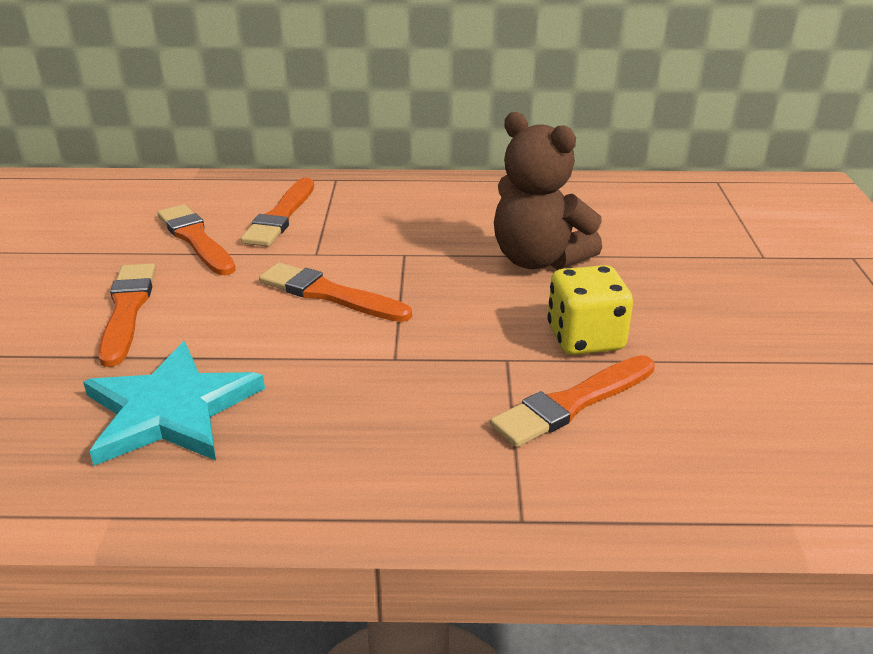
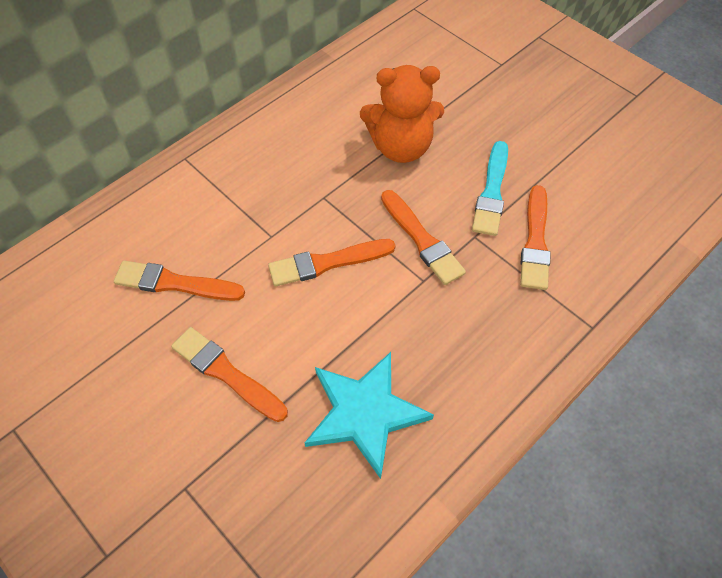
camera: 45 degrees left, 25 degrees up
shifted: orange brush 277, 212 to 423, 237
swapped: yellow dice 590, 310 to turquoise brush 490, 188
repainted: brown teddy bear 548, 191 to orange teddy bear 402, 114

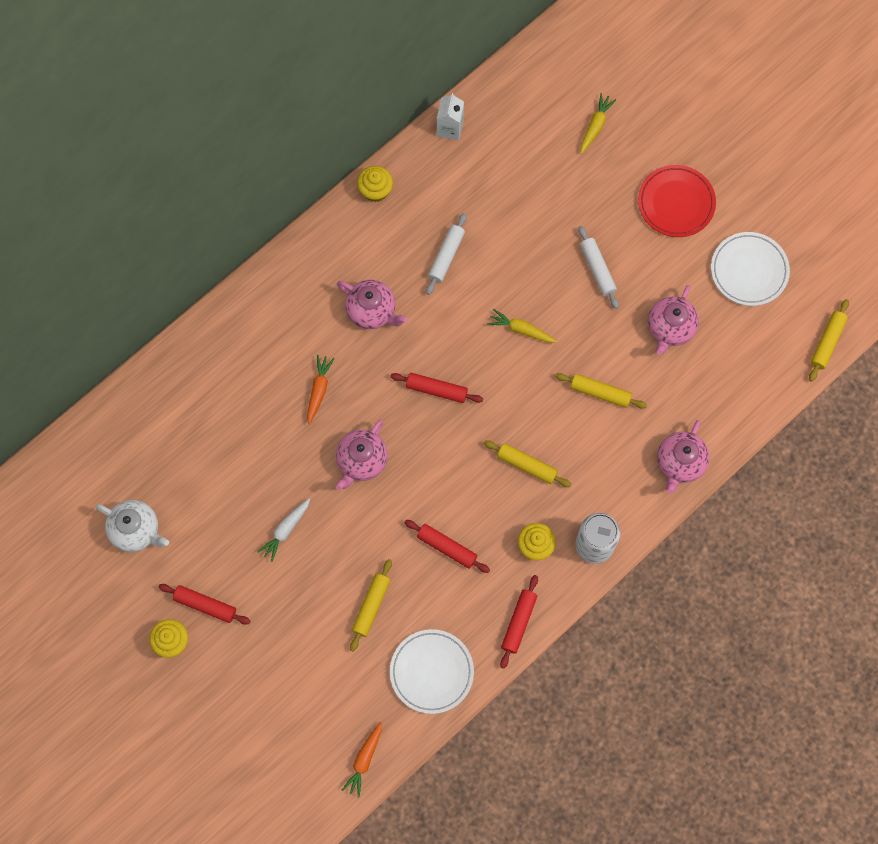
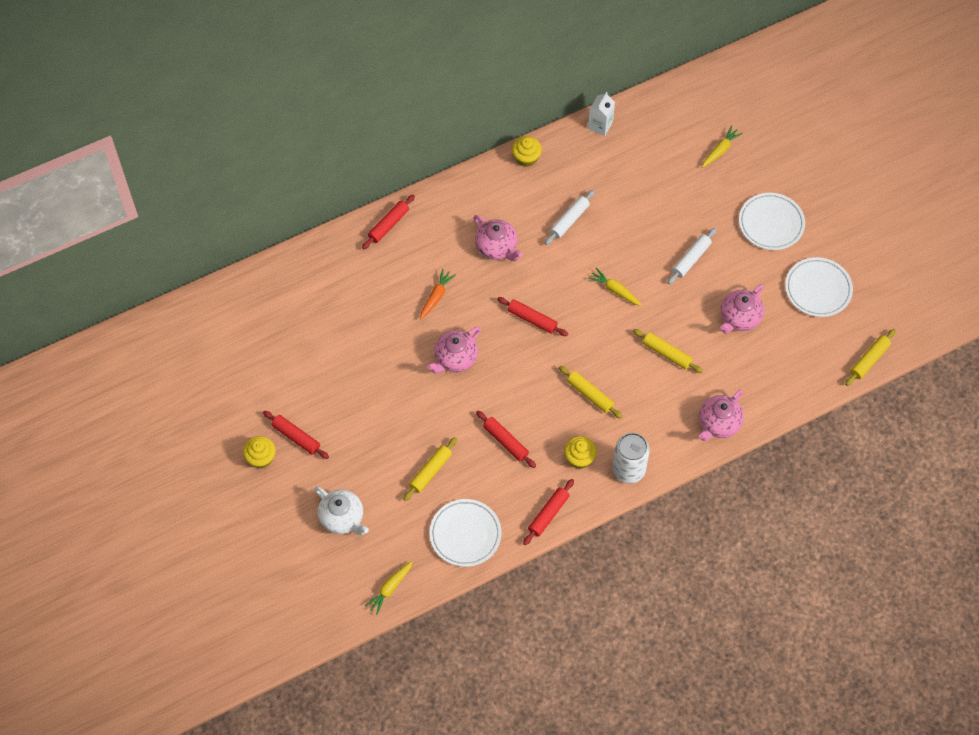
camera: 15 degrees right, 10 degrees down
gone: white carrot 283, 530
new: red rolling pin 388, 222
shifted: white teapot 132, 526 to 342, 510
repainted: orange carrot 362, 760 to yellow carrot 388, 588; red plate 677, 201 to white plate 772, 221
rotated: white rolling pin 598, 267 = 692, 256 45 degrees clockwise

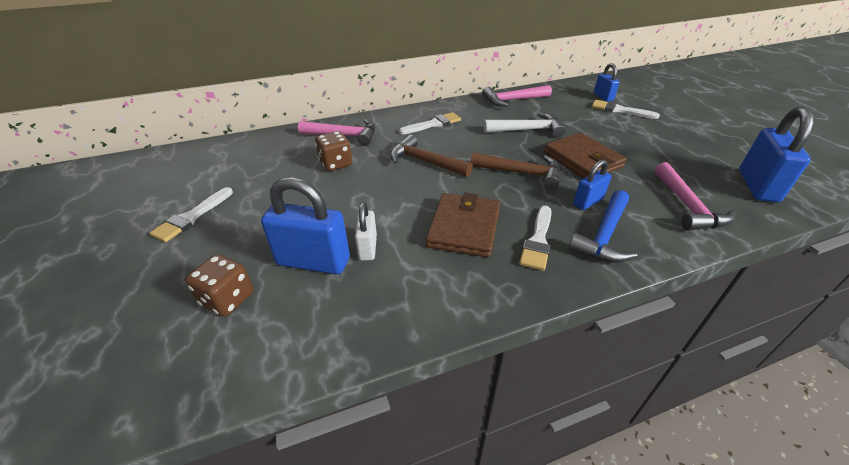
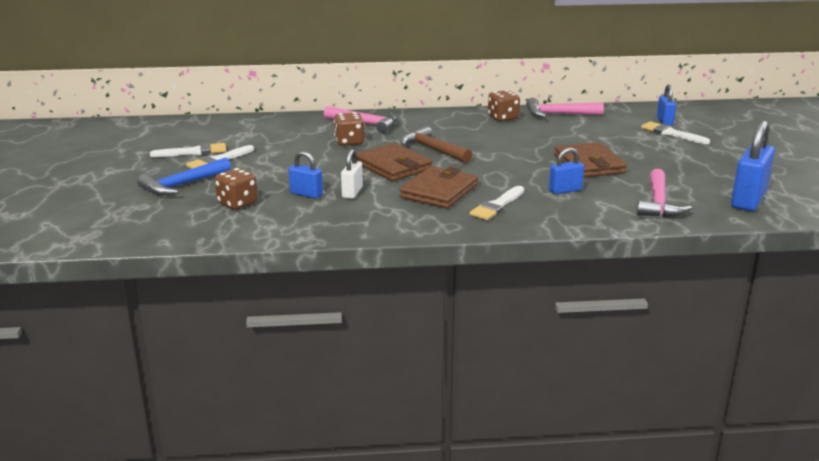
camera: 15 degrees right, 15 degrees down
gone: brown hammer 515, 170; white hammer 524, 124
new: brown wallet 394, 162; brown dice 504, 106
shifted: blue hammer 603, 226 to 184, 177; white brush 430, 123 to 188, 150
scaled: blue padlock 305, 225 = 305, 175 x0.56

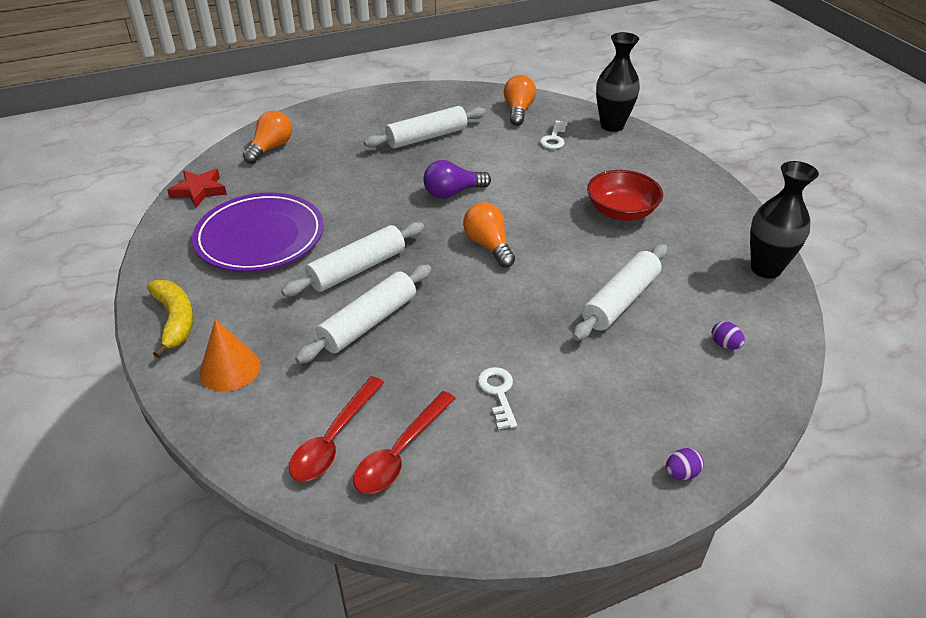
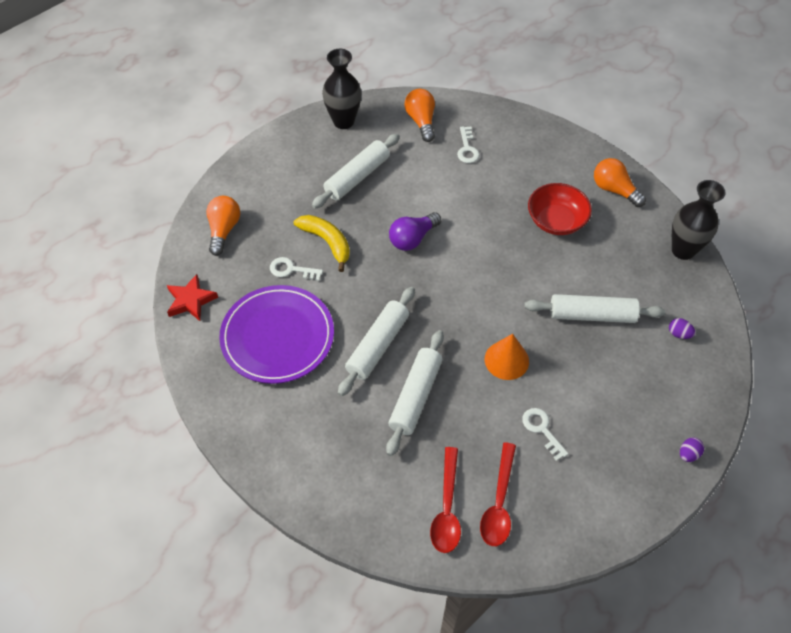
camera: 20 degrees left, 15 degrees up
new: white key 296, 269
shifted: yellow banana 170, 319 to 322, 243; black vase 618, 82 to 341, 89; orange cone 230, 355 to 507, 357; orange light bulb 489, 235 to 620, 182
rotated: white rolling pin 619, 292 = 594, 308 75 degrees clockwise

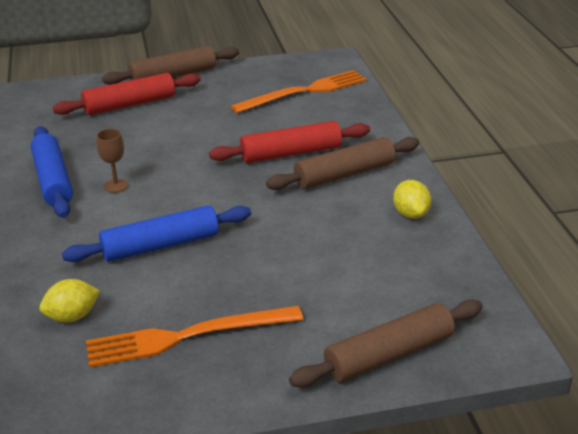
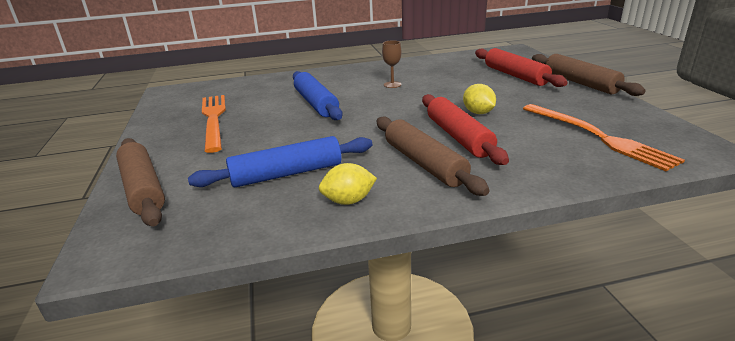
camera: 90 degrees right, 5 degrees down
shifted: blue rolling pin 52, 172 to 280, 161; yellow lemon 69, 301 to 479, 99

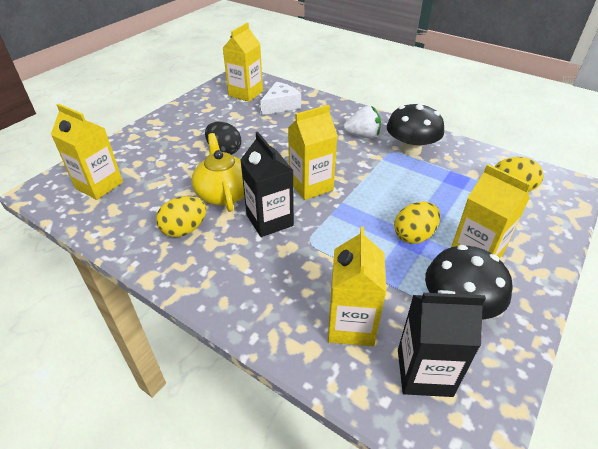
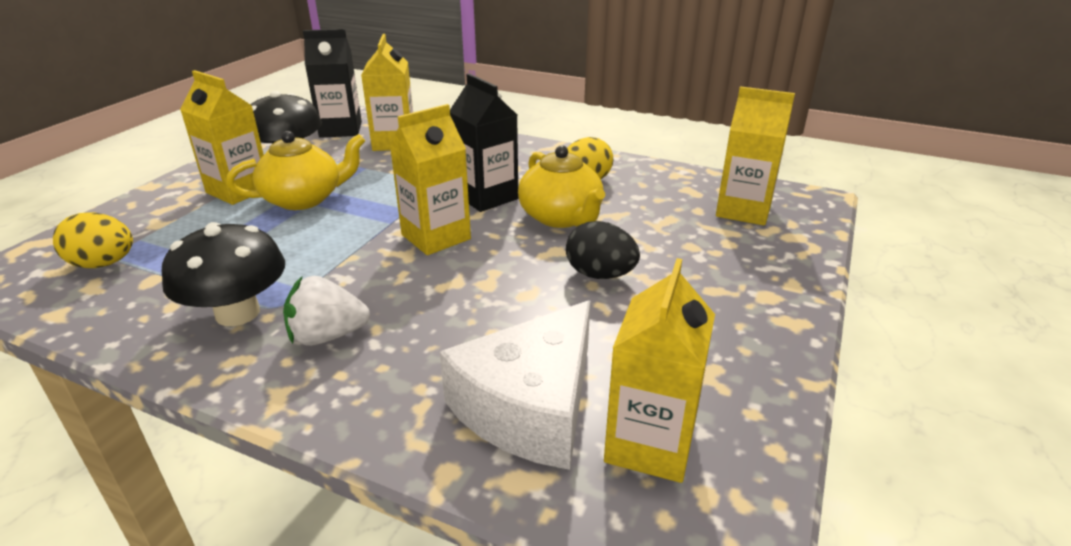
camera: 170 degrees right, 10 degrees down
swapped: yellow egg 417, 223 to yellow teapot 295, 170
scaled: white cheese 280, 98 = 515, 385 x1.53

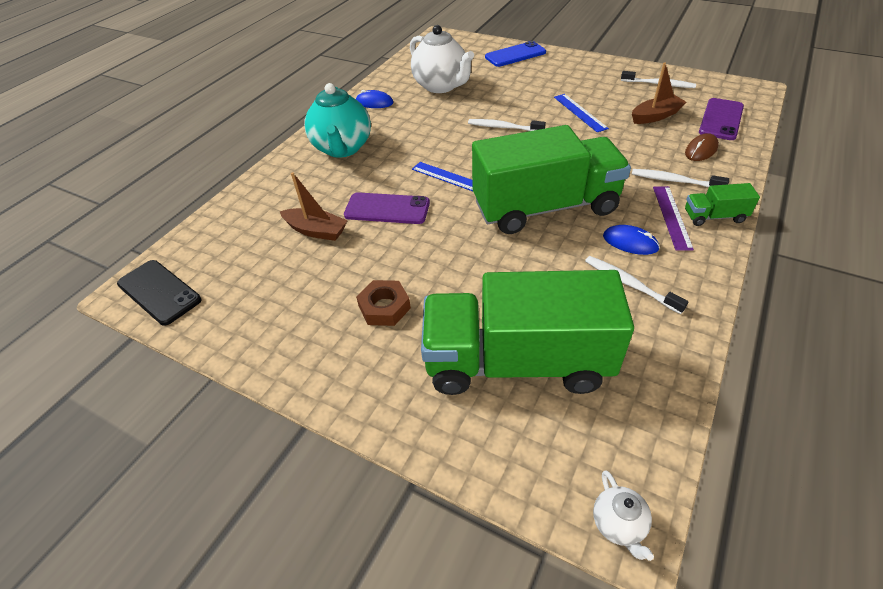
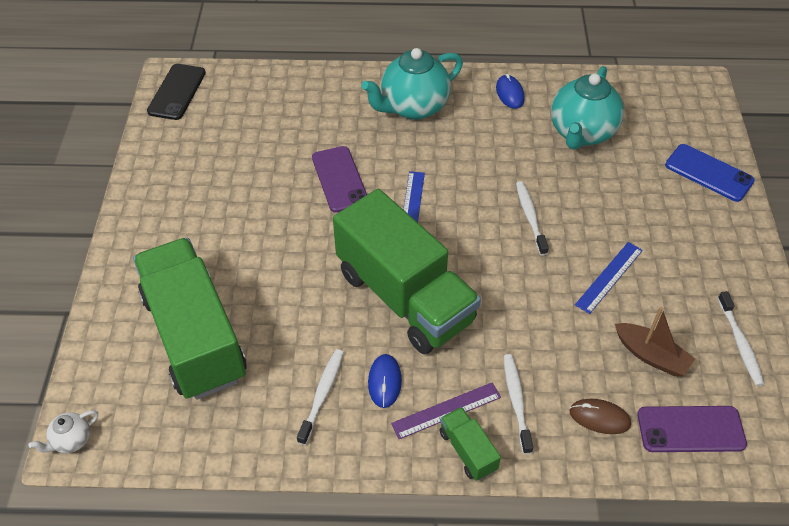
camera: 60 degrees right, 5 degrees up
gone: brown boat 314, 206; brown nut 383, 303
repainted: white teapot 442, 59 to turquoise teapot 587, 108

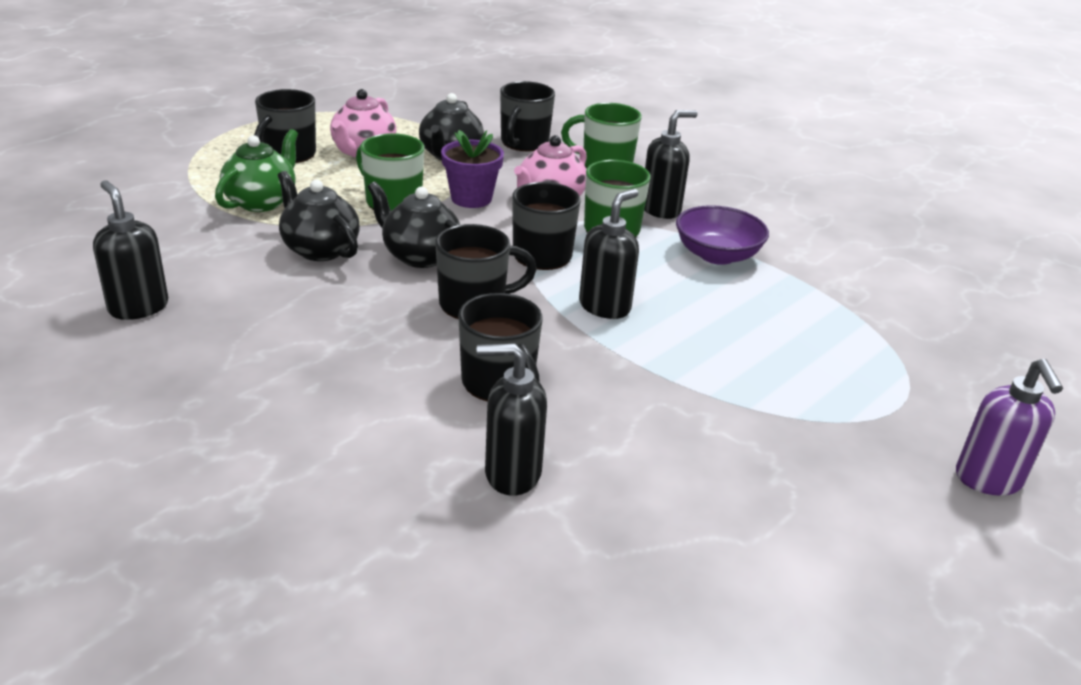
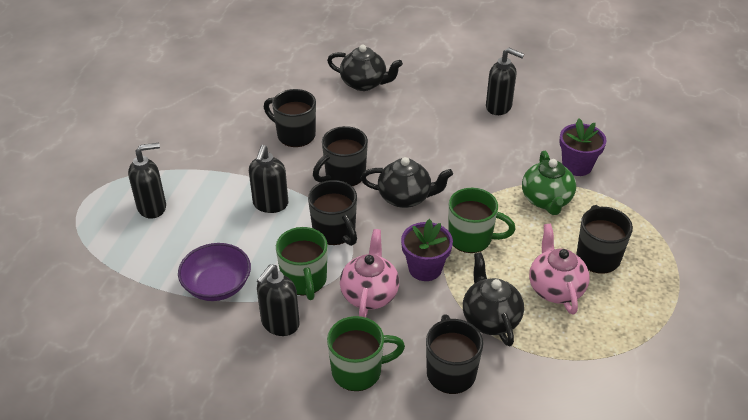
camera: 155 degrees right, 10 degrees up
gone: purple soap dispenser 1009, 427
new: purple flower pot 583, 147
shifted: black soap dispenser 512, 419 to 147, 181; black teapot 319, 216 to 365, 68

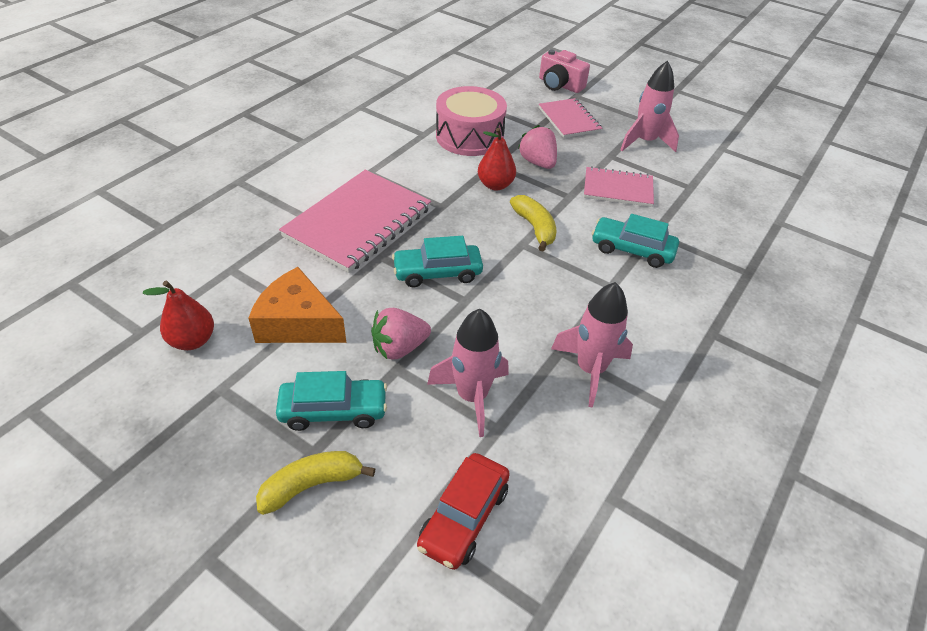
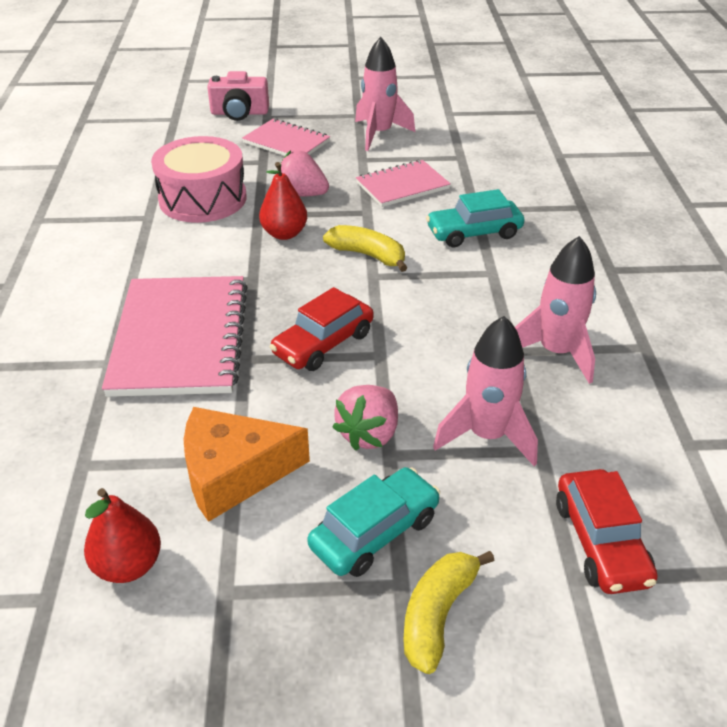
camera: 35 degrees left, 5 degrees down
repainted: turquoise car 437, 261 to red car 322, 329

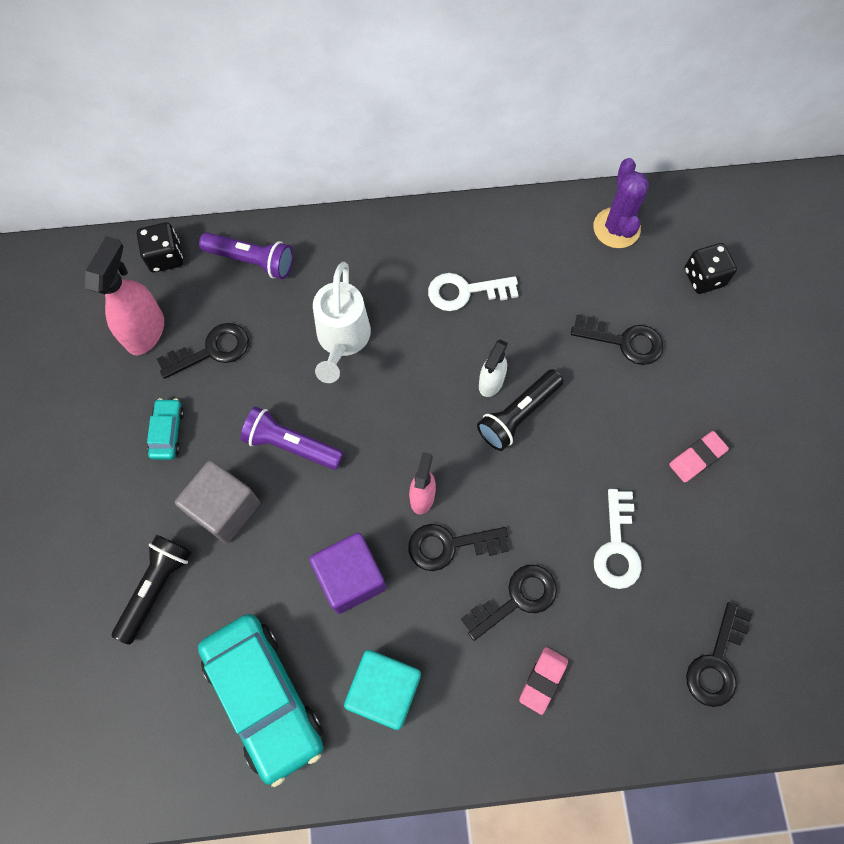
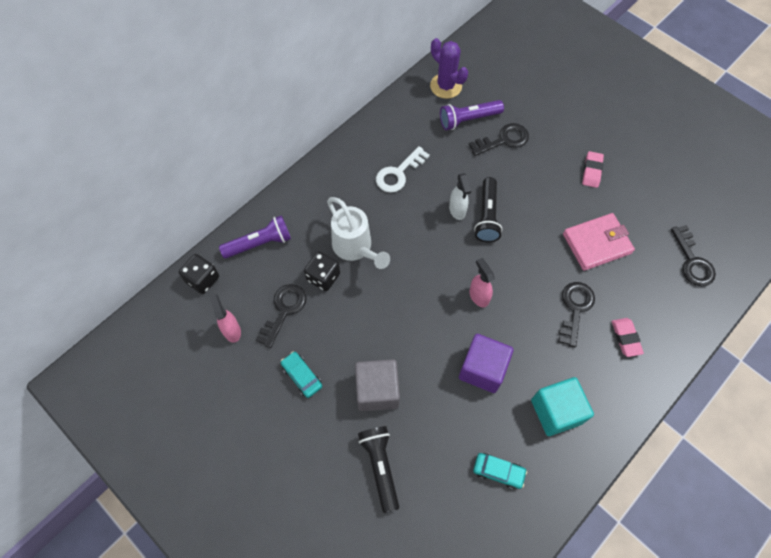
camera: 40 degrees left, 5 degrees down
gone: black key 458, 547
shifted: black dice 710, 268 to 322, 271; purple flashlight 292, 438 to 472, 115
swapped: white key 618, 539 to pink wallet 599, 242
scaled: pink spray bottle 124, 295 = 225, 318 x0.62; turquoise car 260, 700 = 500, 471 x0.45

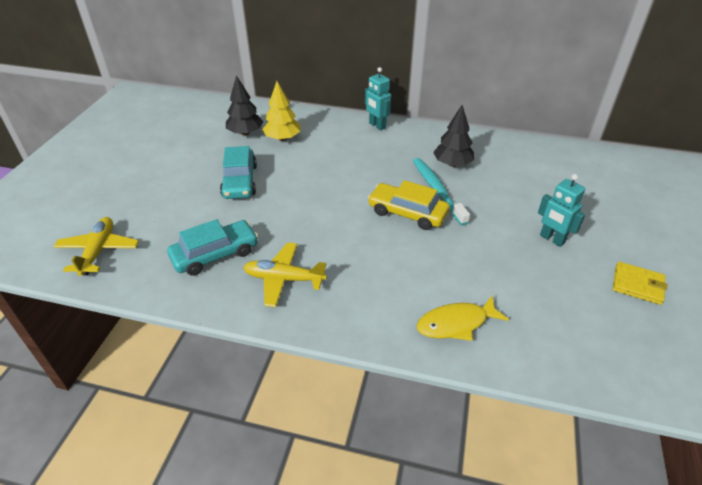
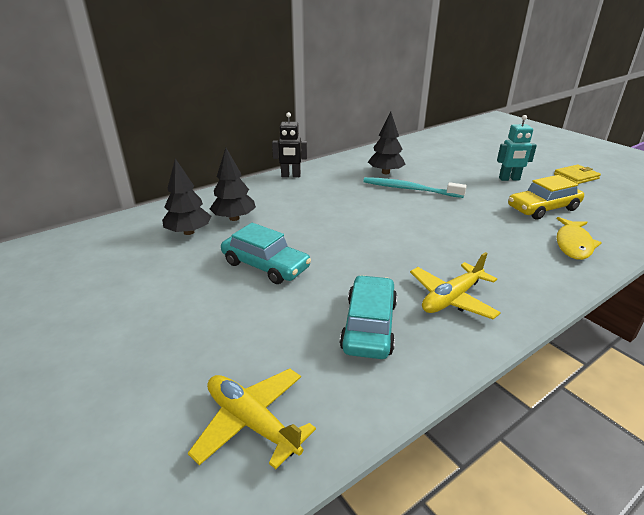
camera: 50 degrees left, 10 degrees down
shifted: yellow car 409, 205 to 546, 197
repainted: yellow tree 281, 111 to black tree 233, 184; turquoise robot 378, 98 to black robot 289, 144

